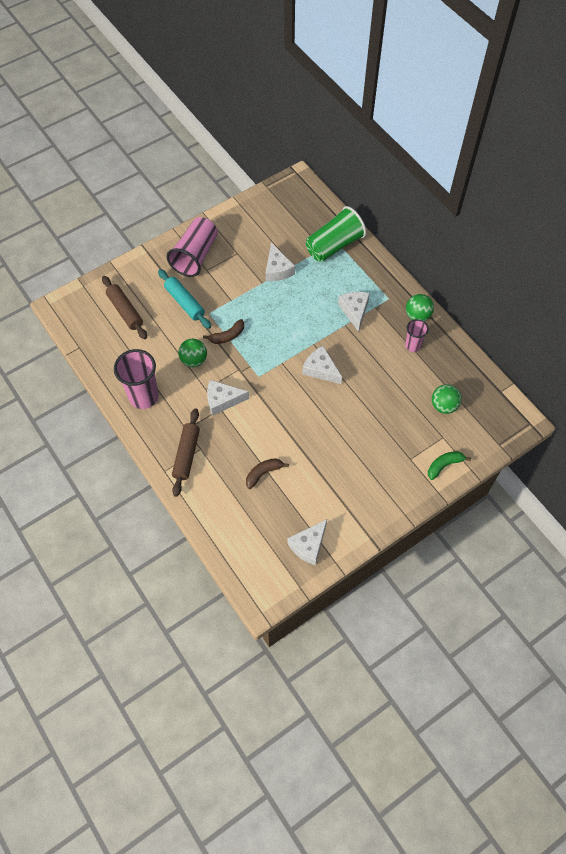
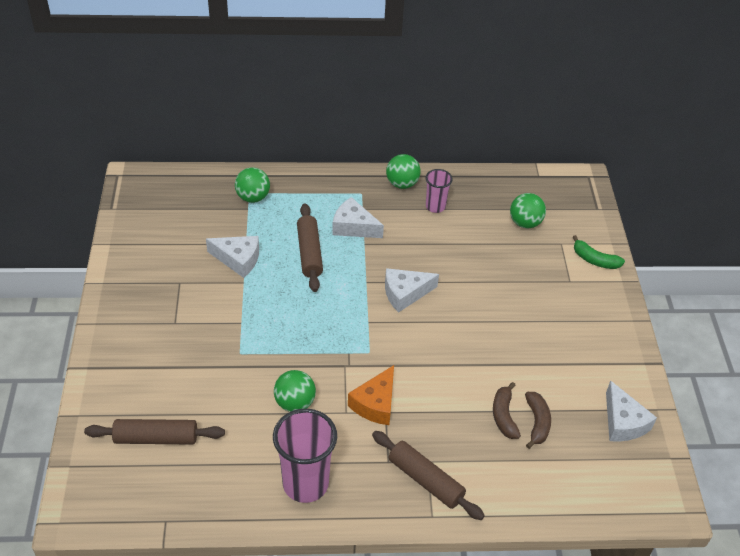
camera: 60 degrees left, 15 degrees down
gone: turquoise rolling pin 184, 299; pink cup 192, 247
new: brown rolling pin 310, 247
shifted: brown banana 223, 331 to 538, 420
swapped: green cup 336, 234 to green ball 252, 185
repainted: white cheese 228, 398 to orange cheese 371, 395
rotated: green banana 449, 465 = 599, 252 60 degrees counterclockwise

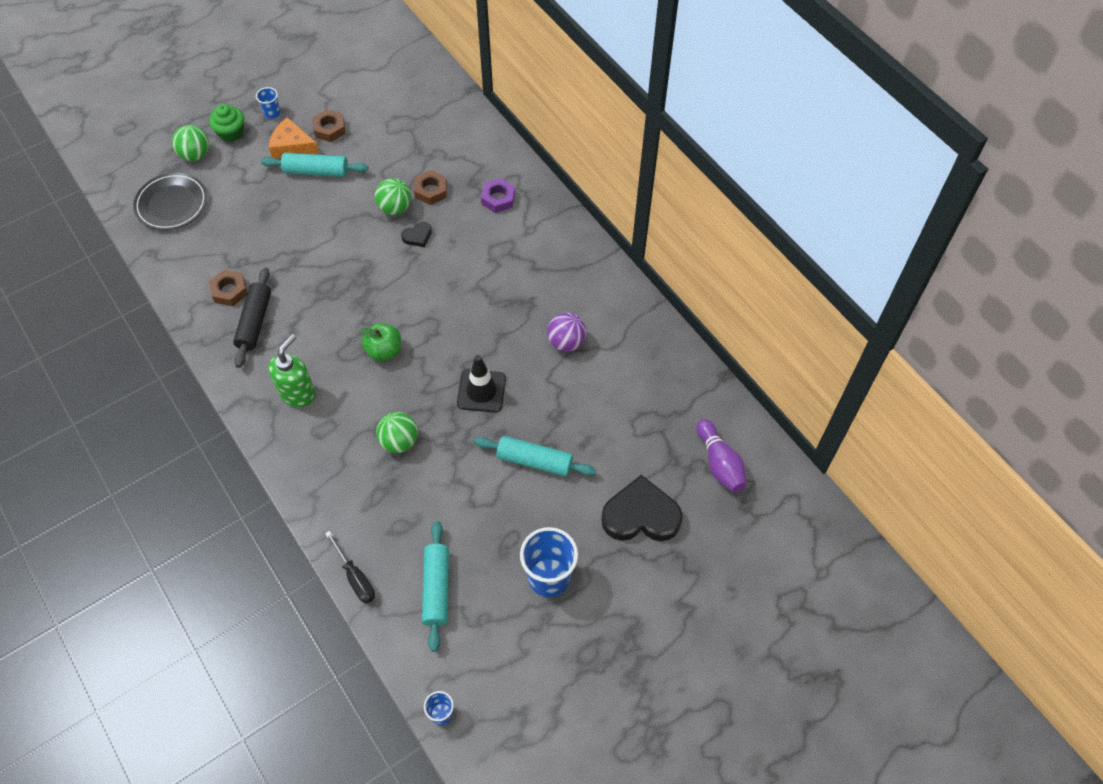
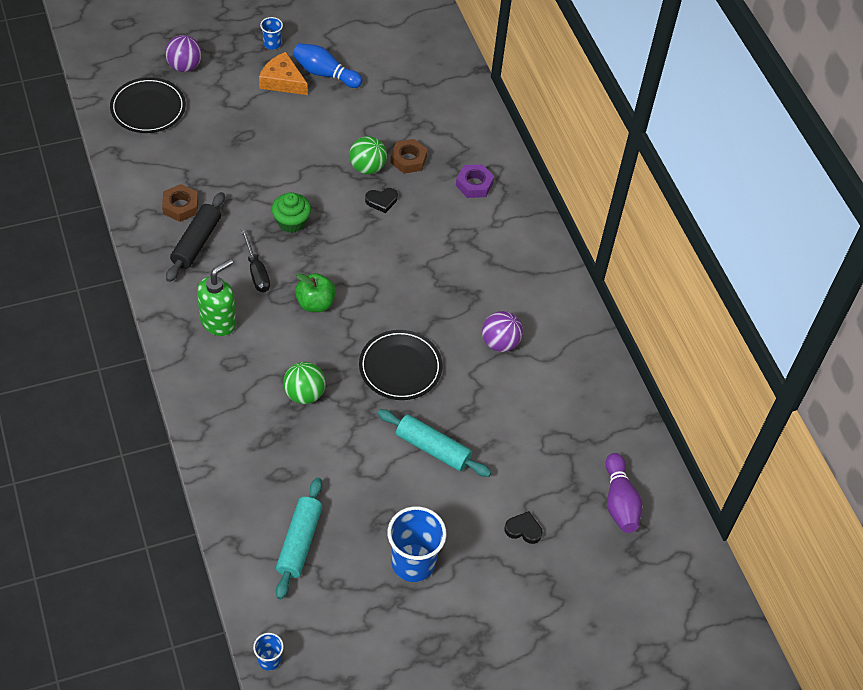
camera: 10 degrees right, 5 degrees down
gone: turquoise rolling pin 314, 165
shifted: black screwdriver 350, 567 to 255, 260; green cupcake 226, 123 to 291, 212
swapped: brown nut 329, 125 to blue bowling pin 328, 65; black traffic cone 481, 384 to black plate 400, 365
repainted: green ball 190, 143 to purple ball 183, 53
scaled: black heart 642, 508 = 523, 527 x0.46

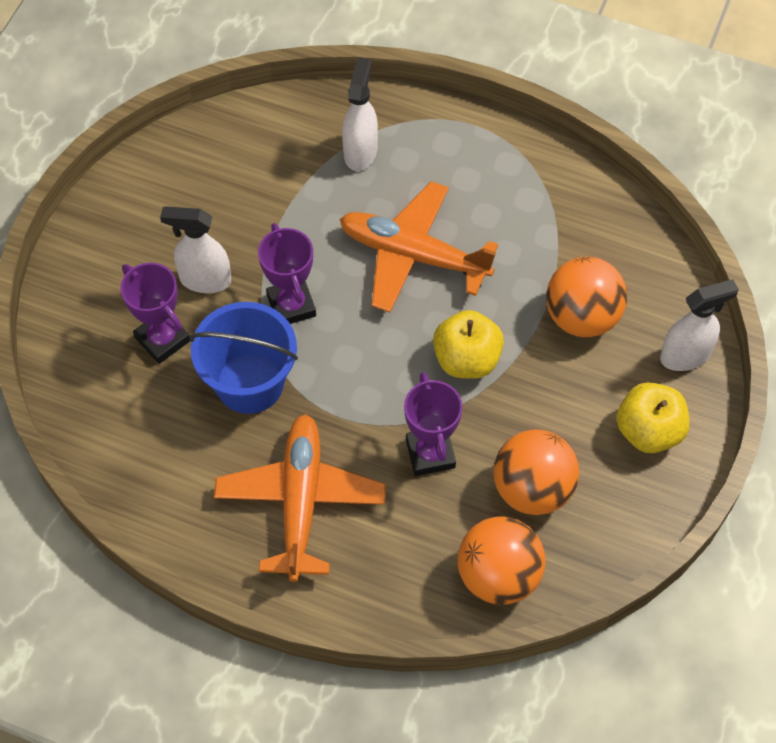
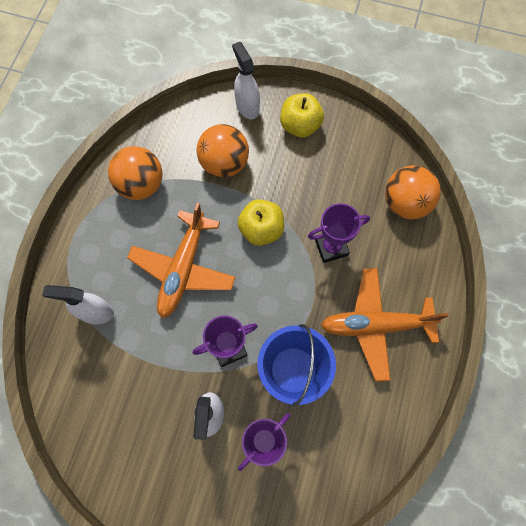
camera: 95 degrees left, 10 degrees up
shifted: orange ball 536, 472 to 135, 173

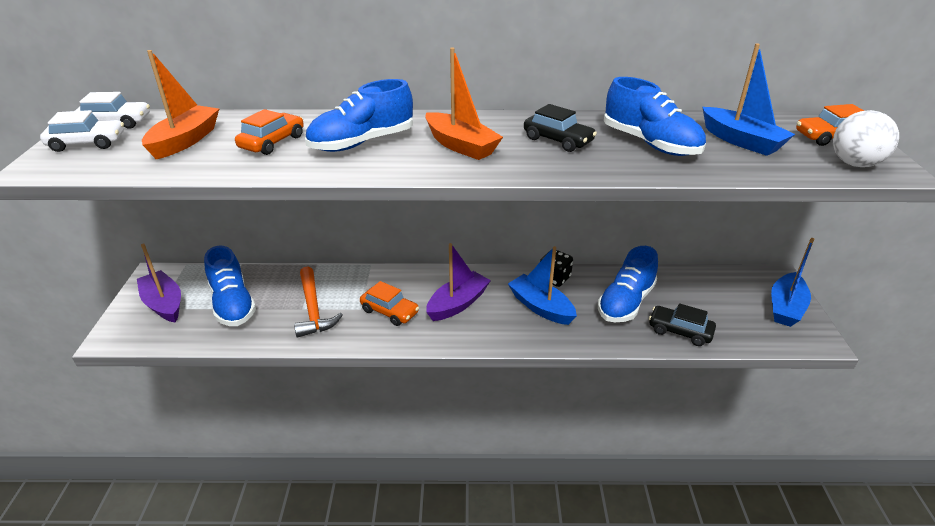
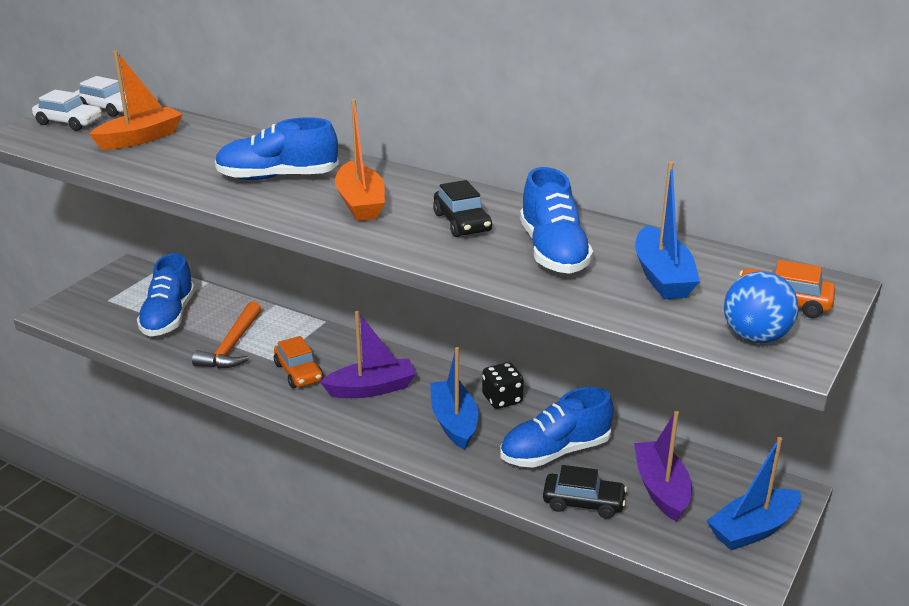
camera: 30 degrees right, 5 degrees down
gone: orange car 269, 132
shifted: purple boat 159, 283 to 663, 466
repainted: white ball 866, 138 to blue ball 761, 307
rotated: black car 682, 324 = 585, 492 135 degrees clockwise

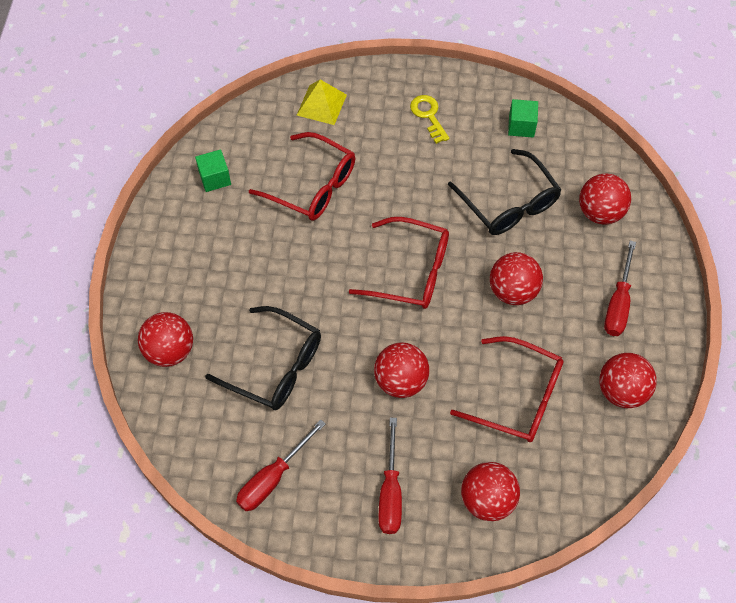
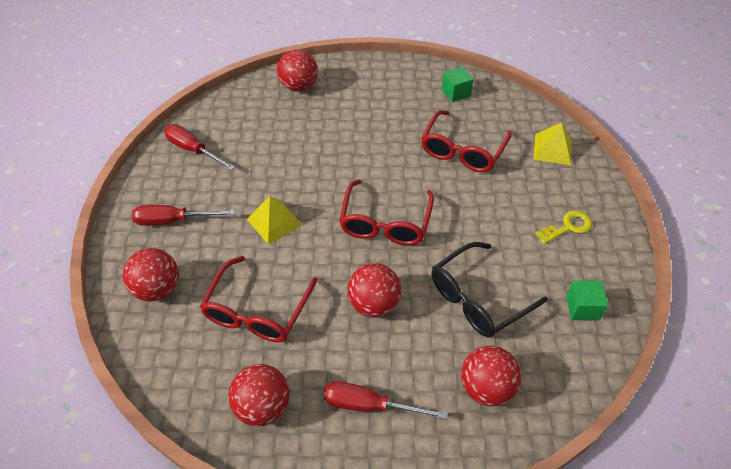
camera: 85 degrees right, 10 degrees down
gone: black glasses 263, 358
swapped: red ball 401, 370 to yellow pyramid 274, 220

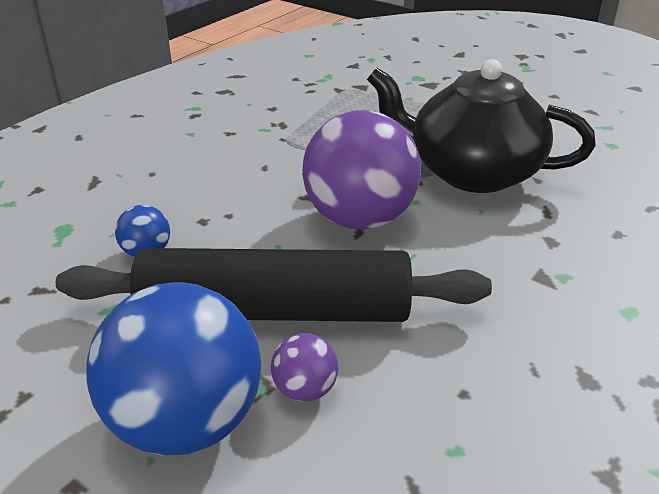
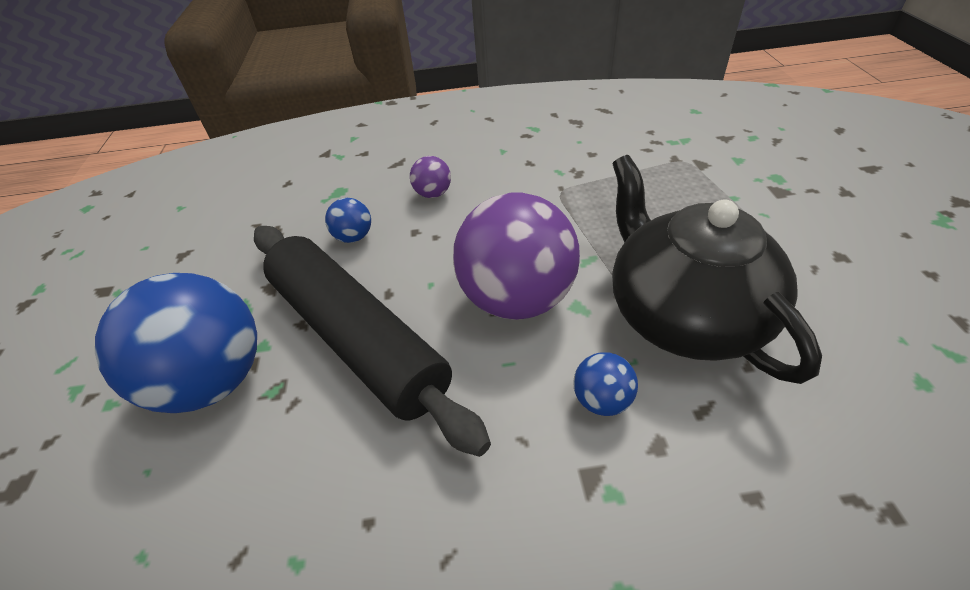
camera: 50 degrees right, 10 degrees up
new: blue ball 605, 384
shifted: purple ball 304, 367 to 430, 177

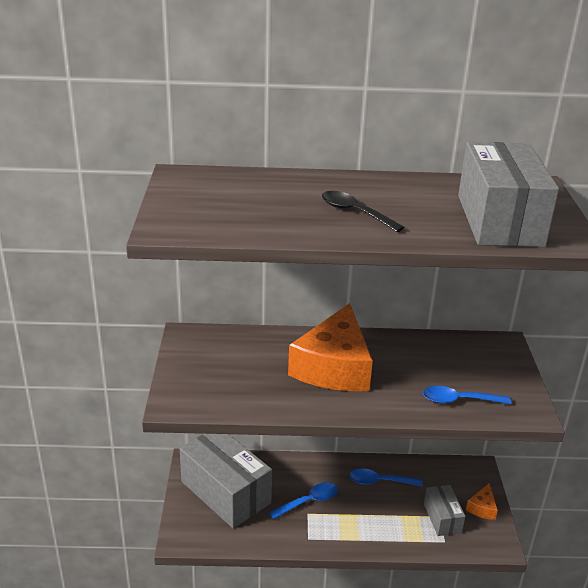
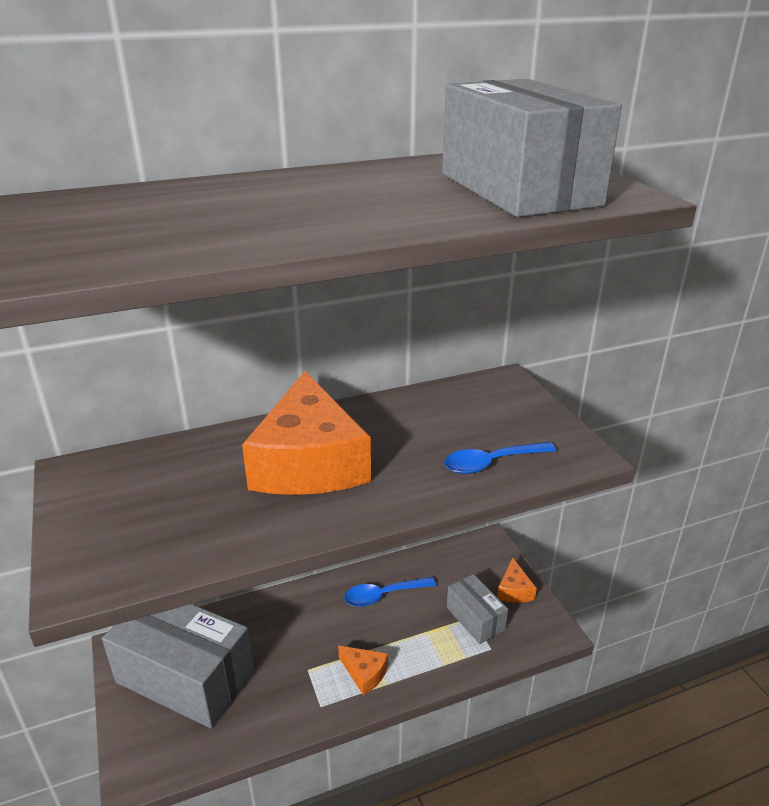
camera: 20 degrees left, 0 degrees up
gone: blue spoon 303, 500; black spoon 363, 211
new: orange cheese 363, 670

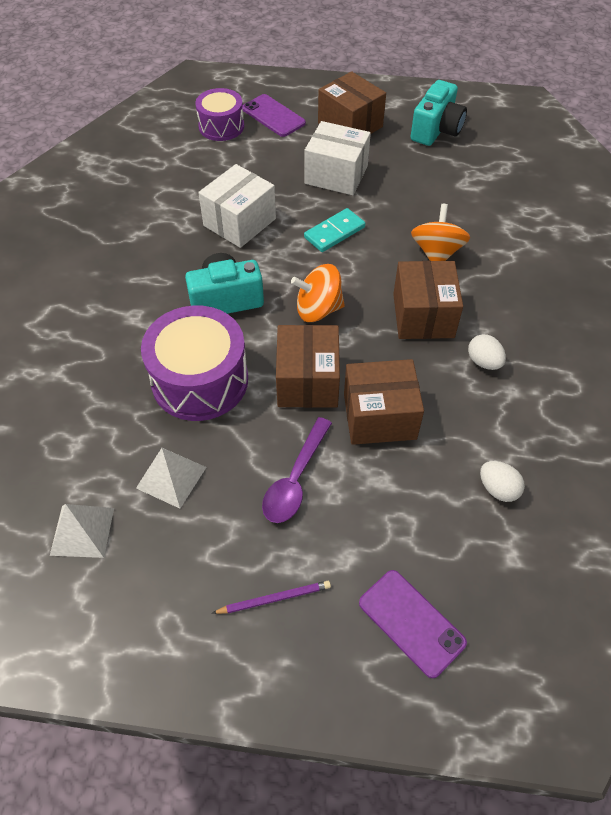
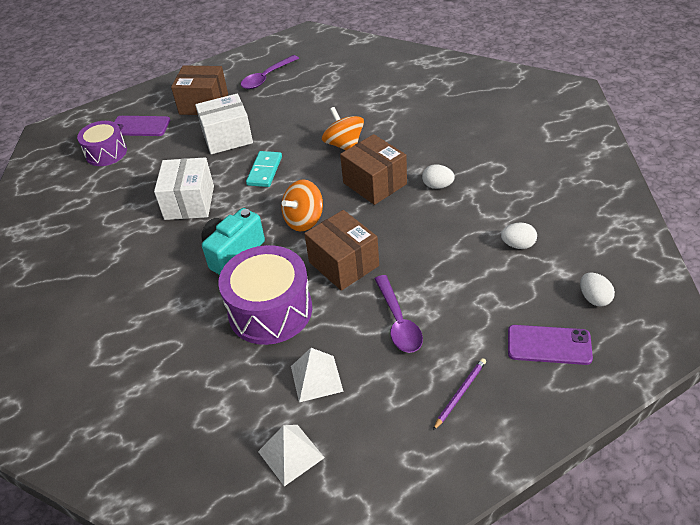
camera: 35 degrees left, 10 degrees down
gone: brown box 384, 402
new: white egg 597, 289
swapped: turquoise camera 439, 113 to purple spoon 270, 72

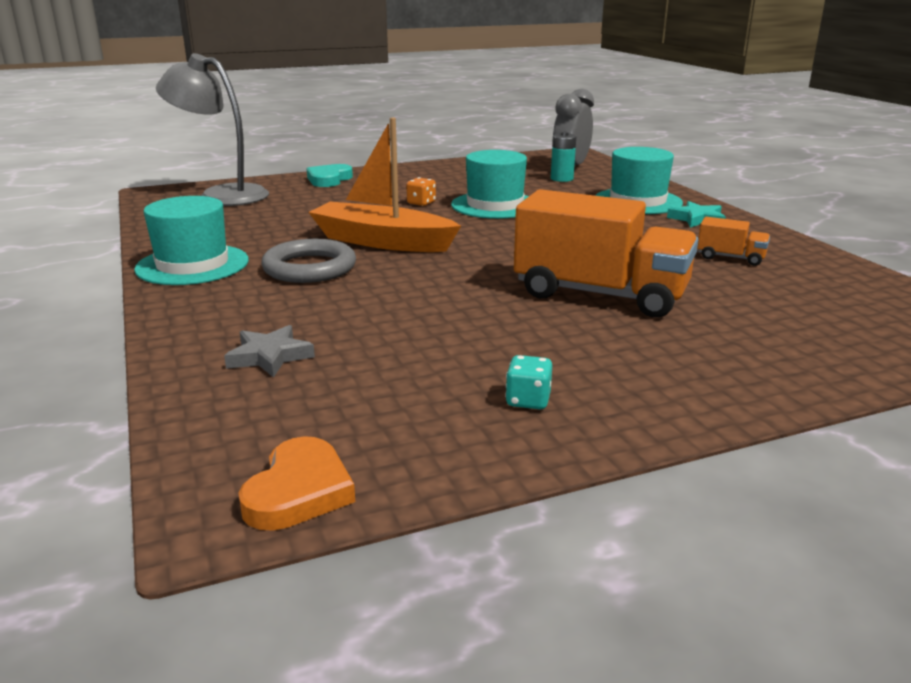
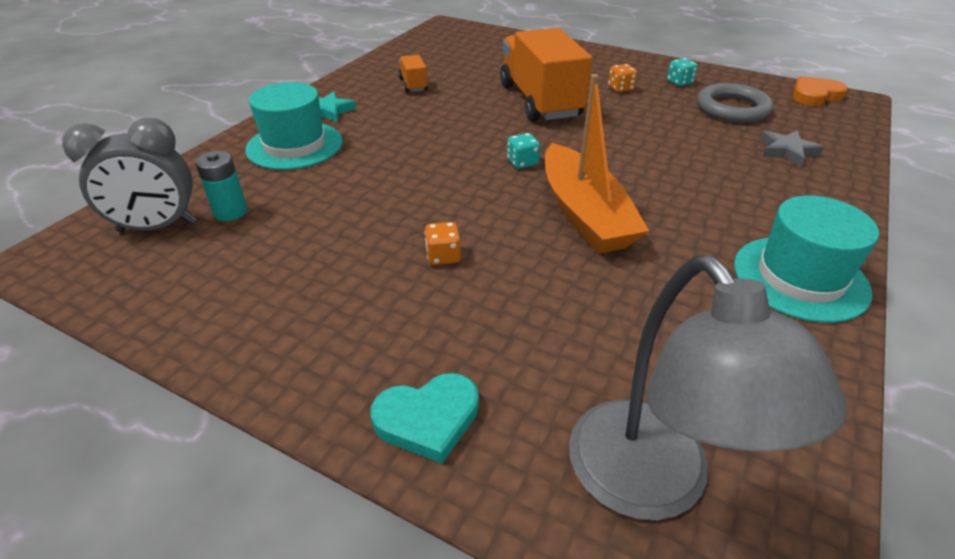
camera: 130 degrees left, 15 degrees up
gone: turquoise hat 490, 184
new: turquoise dice 523, 151; orange dice 622, 78
shifted: grey ring 308, 261 to 735, 103

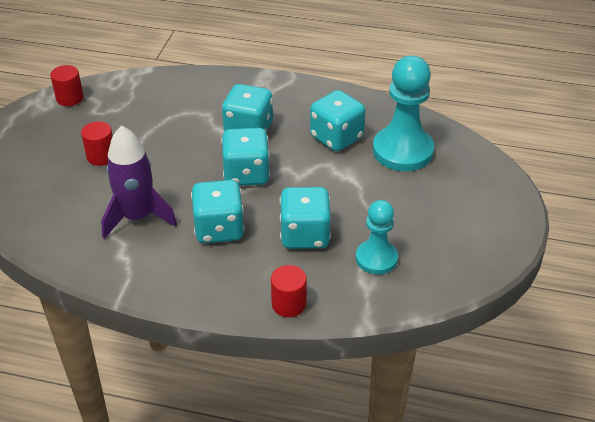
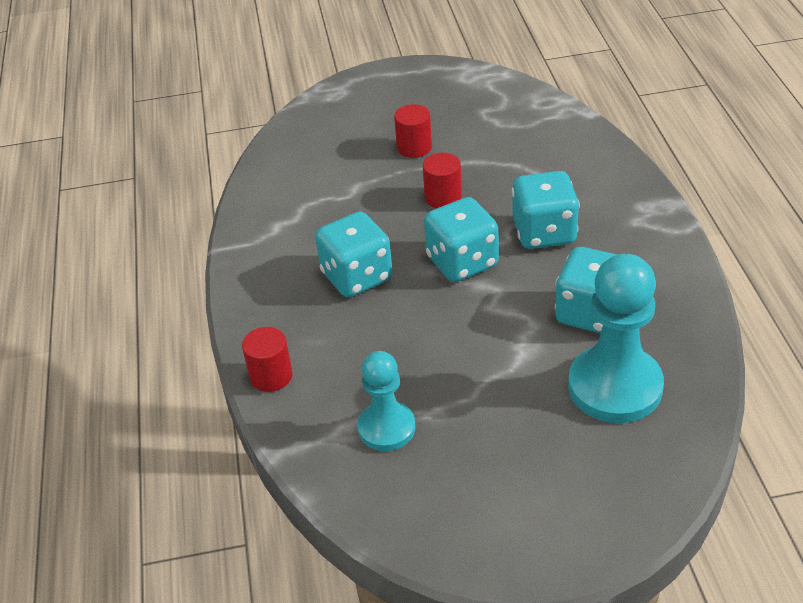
camera: 70 degrees right, 0 degrees up
gone: purple rocket 139, 182; turquoise dice 305, 218
shifted: red cylinder 67, 85 to 442, 180

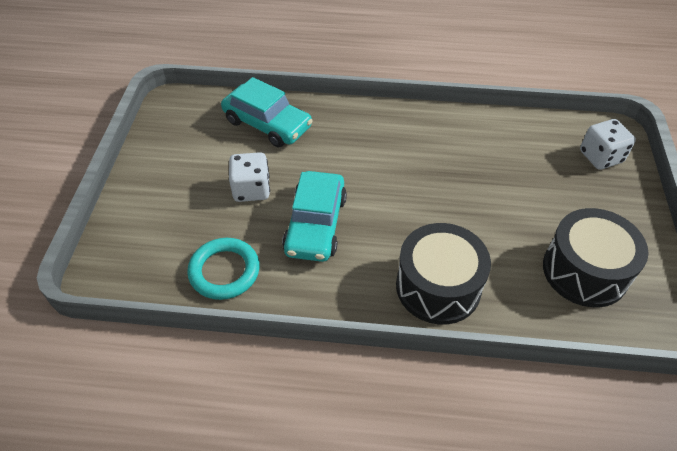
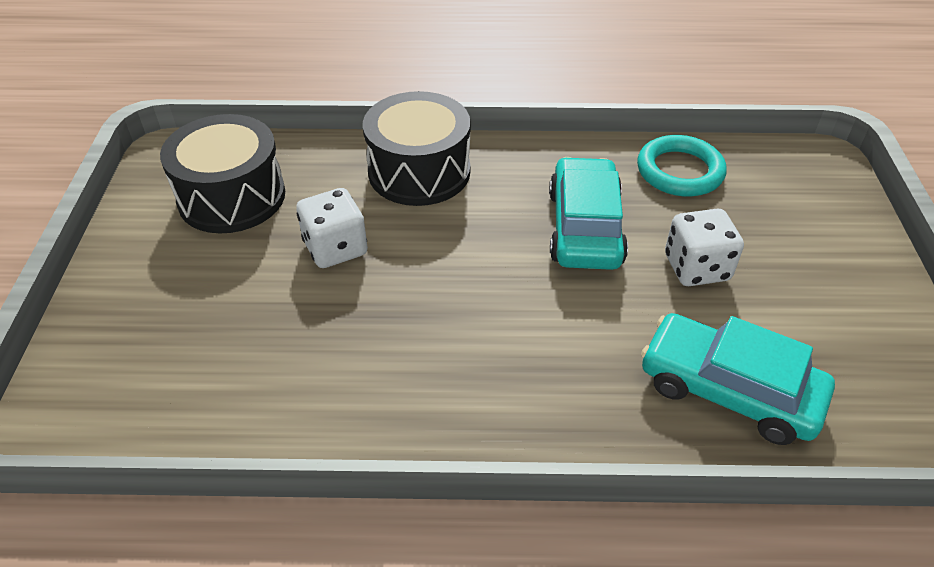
camera: 175 degrees right, 5 degrees down
shifted: white dice 608, 144 to 332, 228

